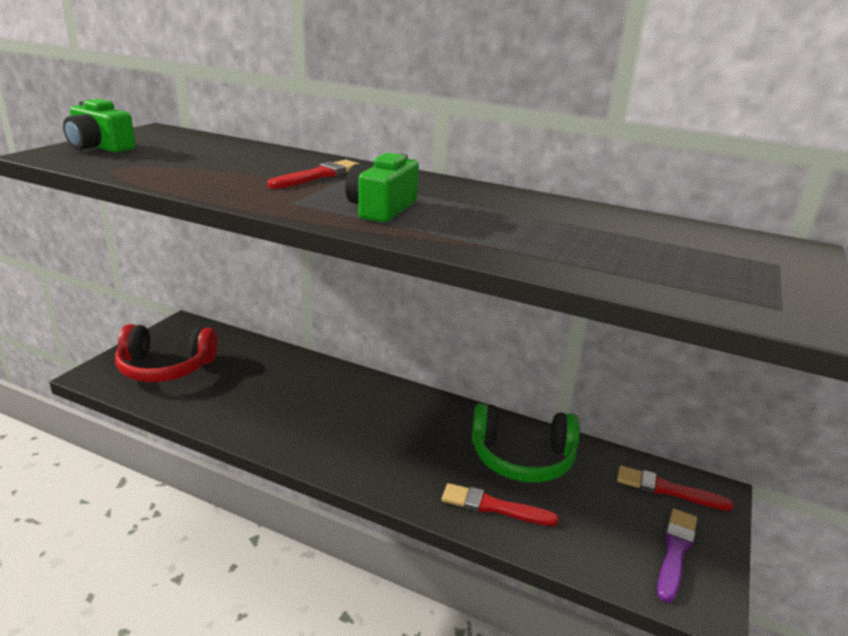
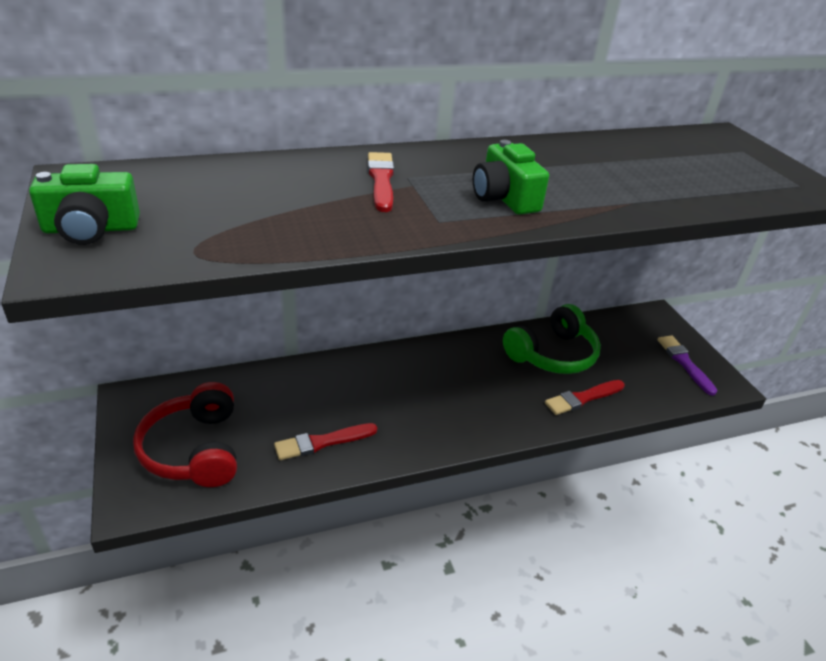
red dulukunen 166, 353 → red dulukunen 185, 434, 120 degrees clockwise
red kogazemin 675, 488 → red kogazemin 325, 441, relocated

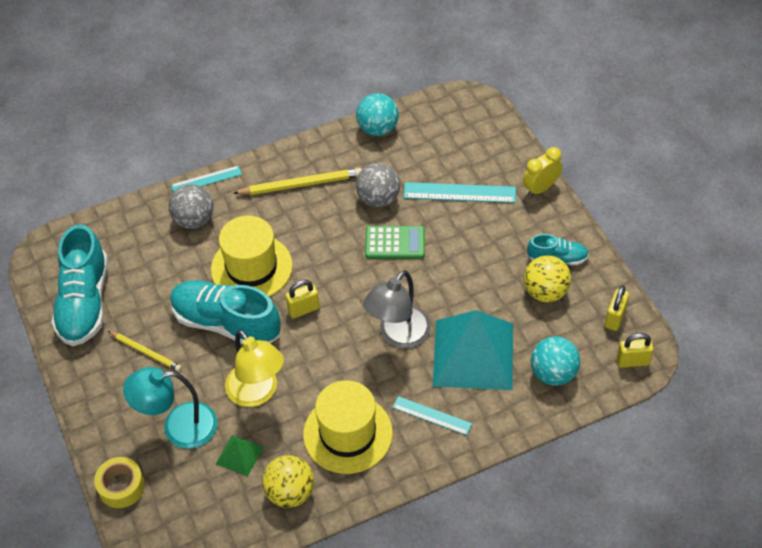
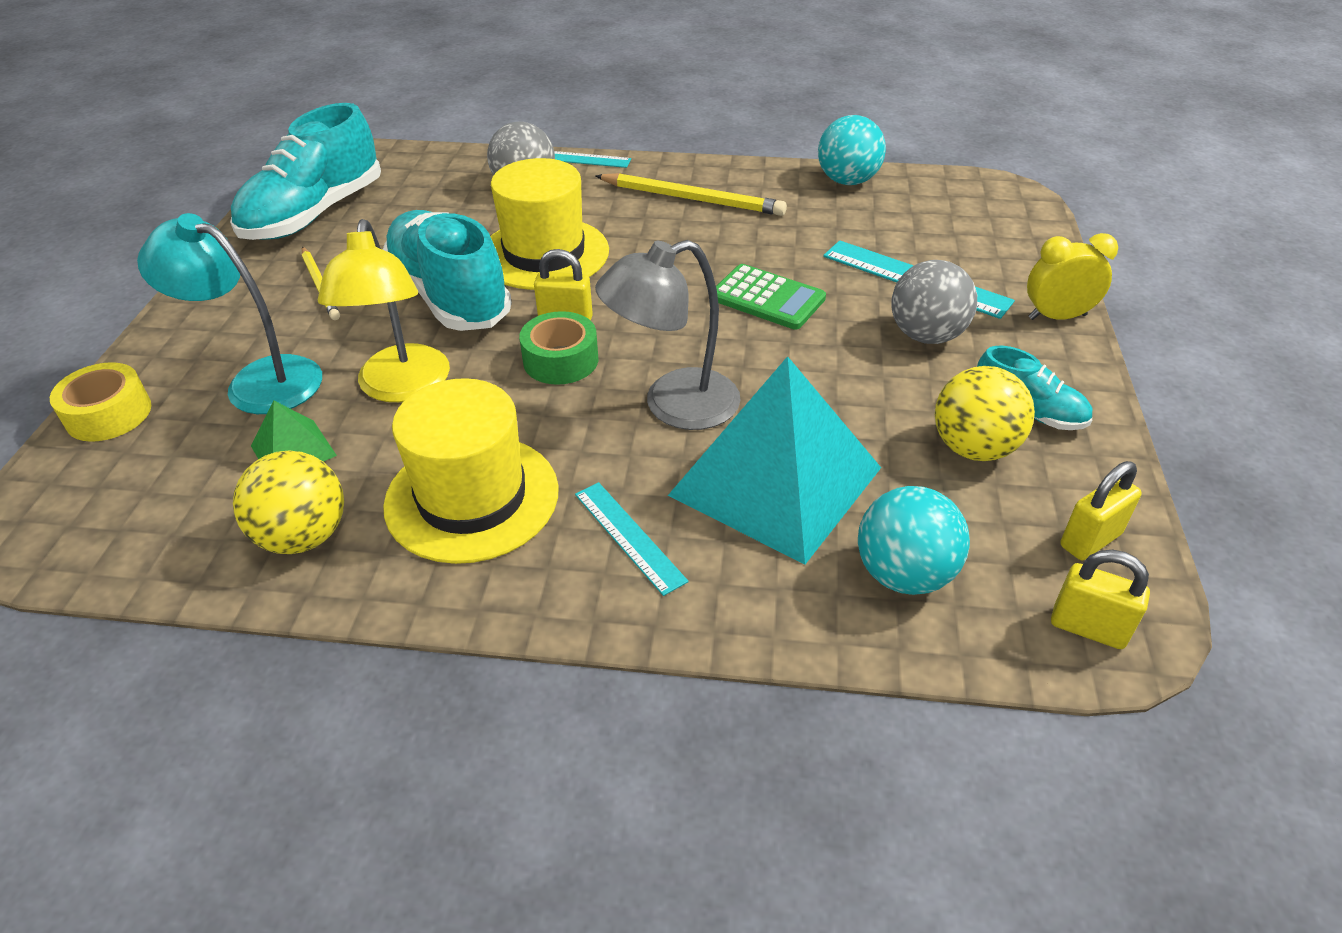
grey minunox 378, 185 → grey minunox 934, 302, relocated
- → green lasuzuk 558, 348

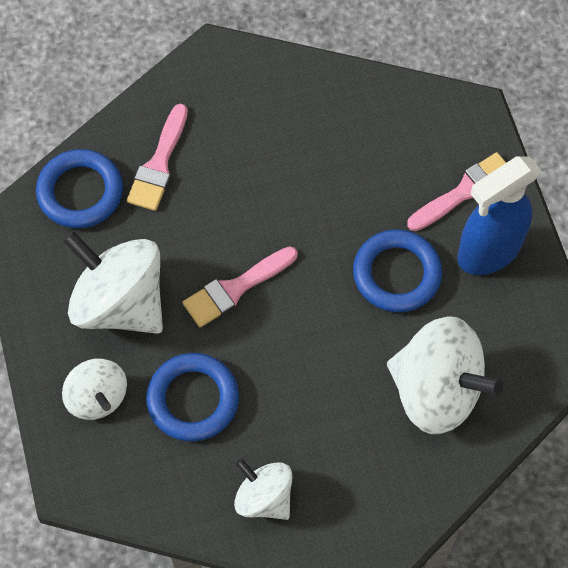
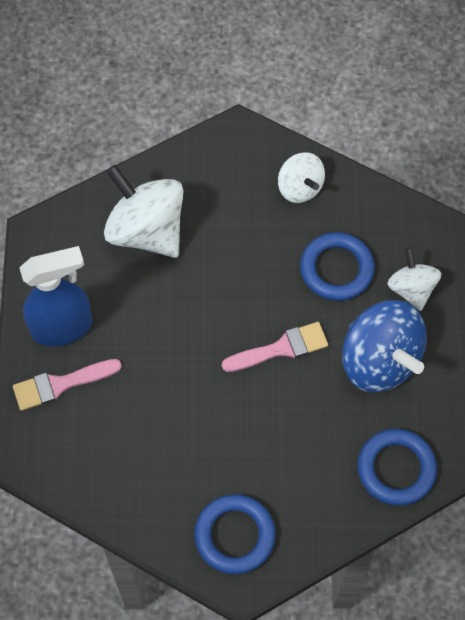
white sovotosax 112, 282 → blue sovotosax 384, 346
pink kogazemin 157, 157 → -
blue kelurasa 397, 271 → blue kelurasa 235, 534, relocated

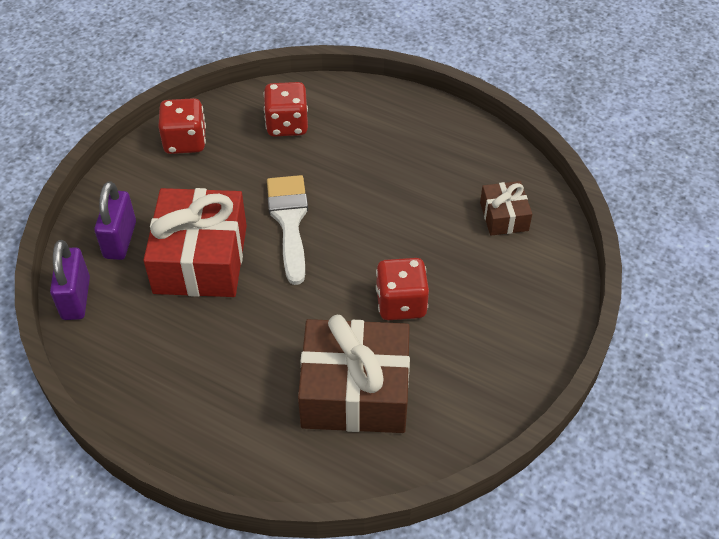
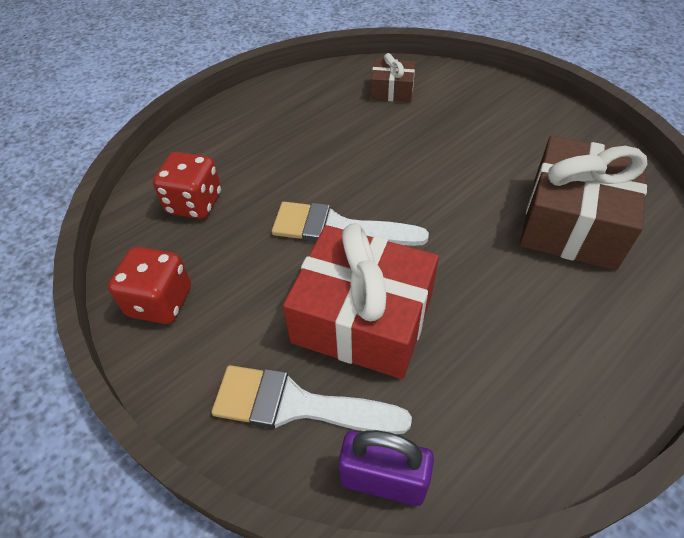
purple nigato 115, 220 → white kogazemin 311, 399
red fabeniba 402, 289 → -

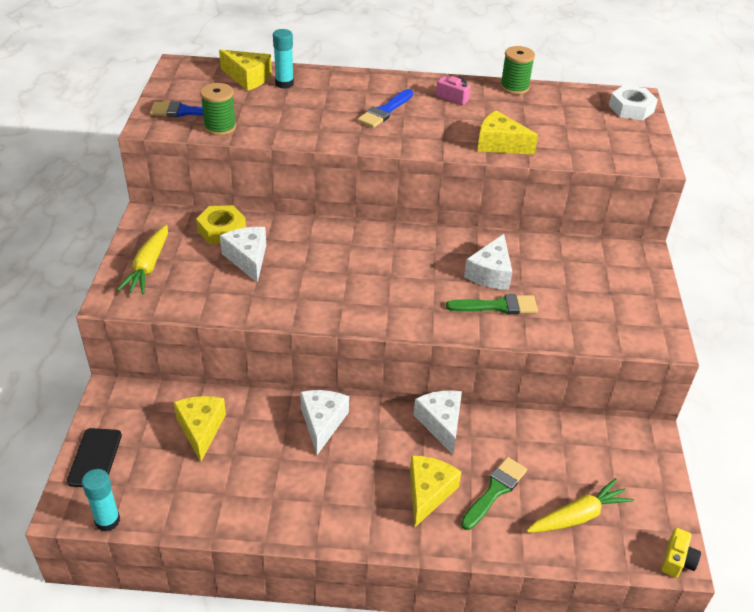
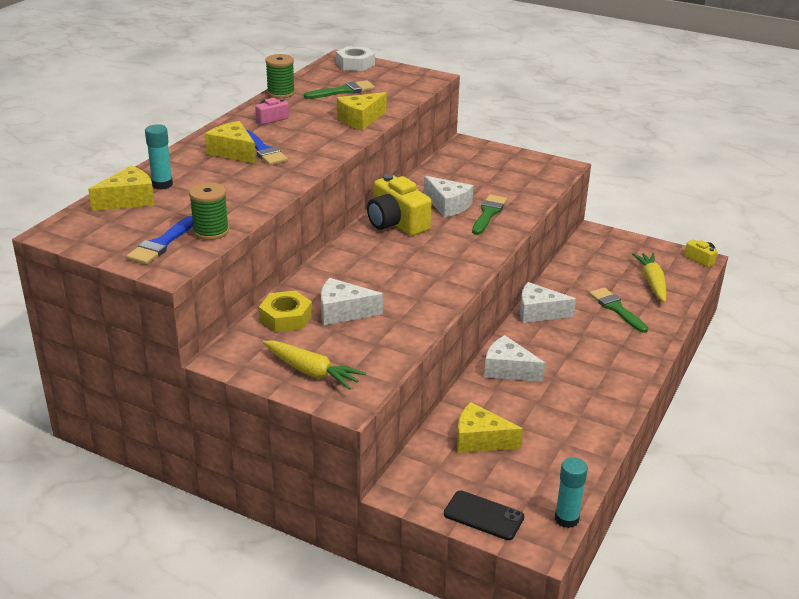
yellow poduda 435, 491 → yellow poduda 230, 142, relocated
- → green kogazemin 339, 89
- → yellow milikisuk 399, 205

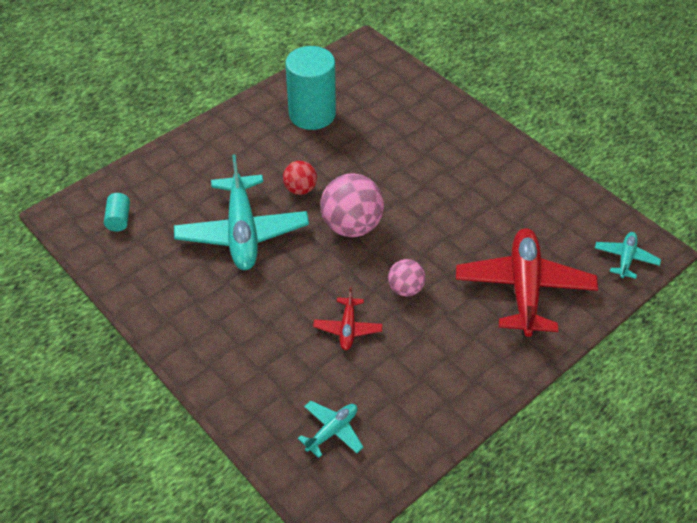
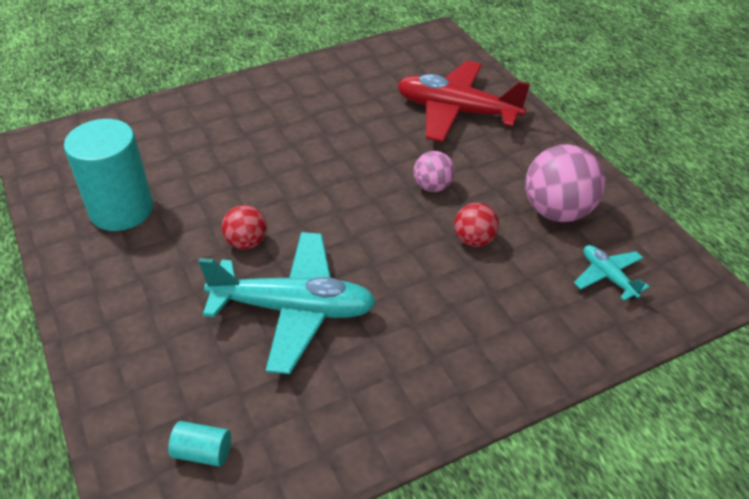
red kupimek 348, 319 → red minunox 476, 225
pink minunox 352, 205 → pink minunox 565, 183, relocated
turquoise kupimek 628, 255 → -

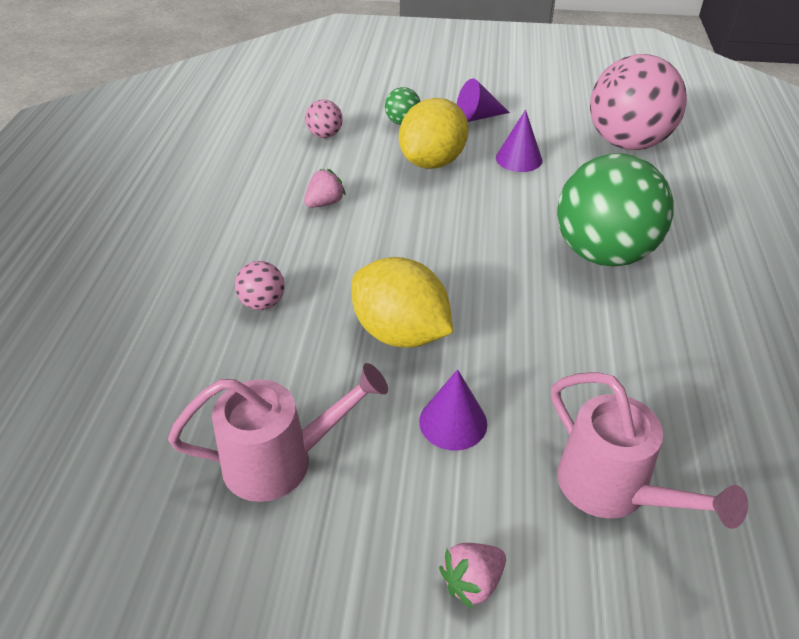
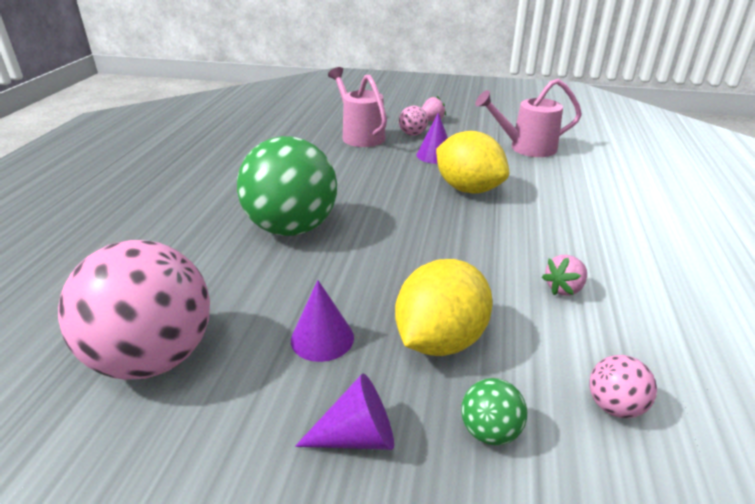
pink minunox 260, 285 → pink minunox 413, 121, relocated

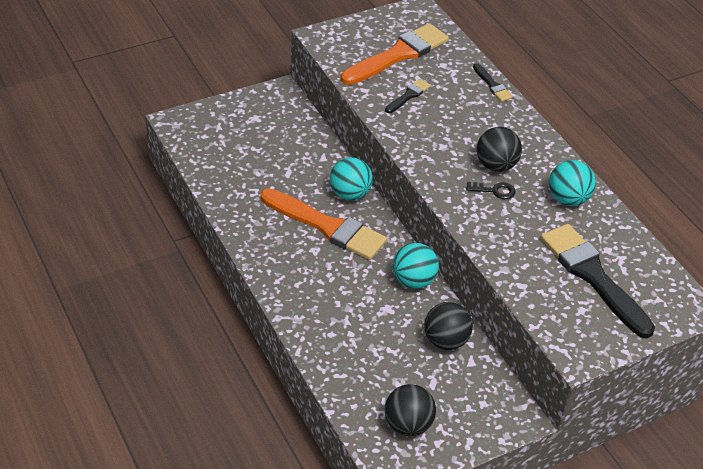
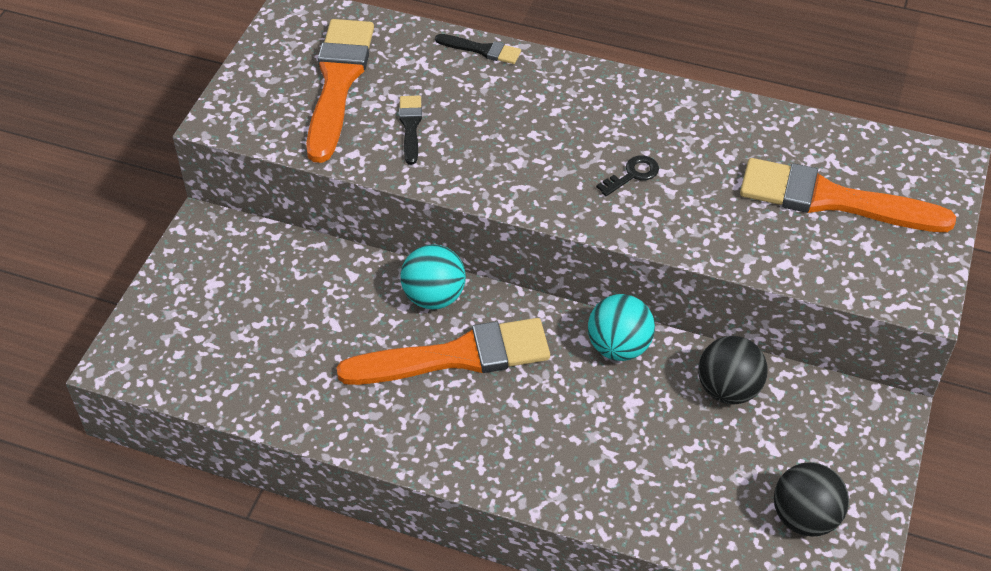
black minunox 499, 149 → -
black kogazemin 598, 281 → orange kogazemin 848, 195
turquoise minunox 572, 183 → -

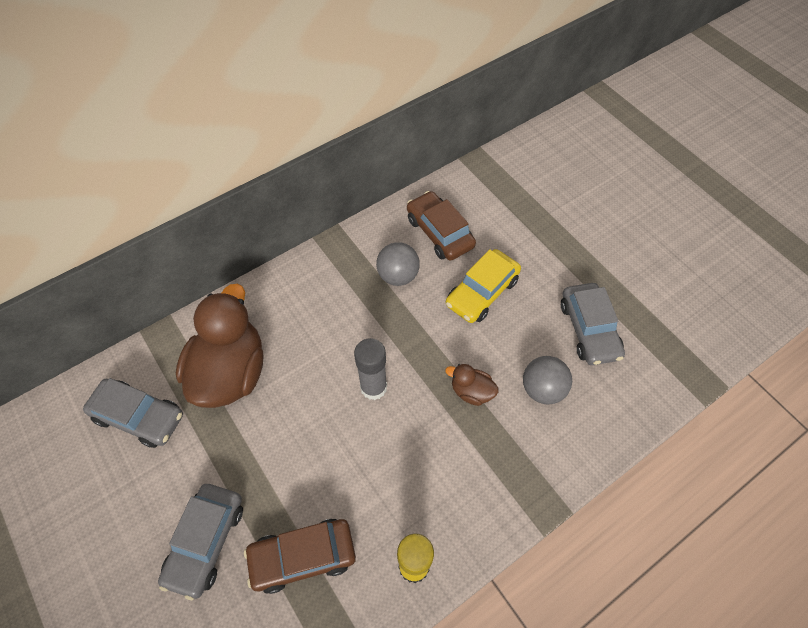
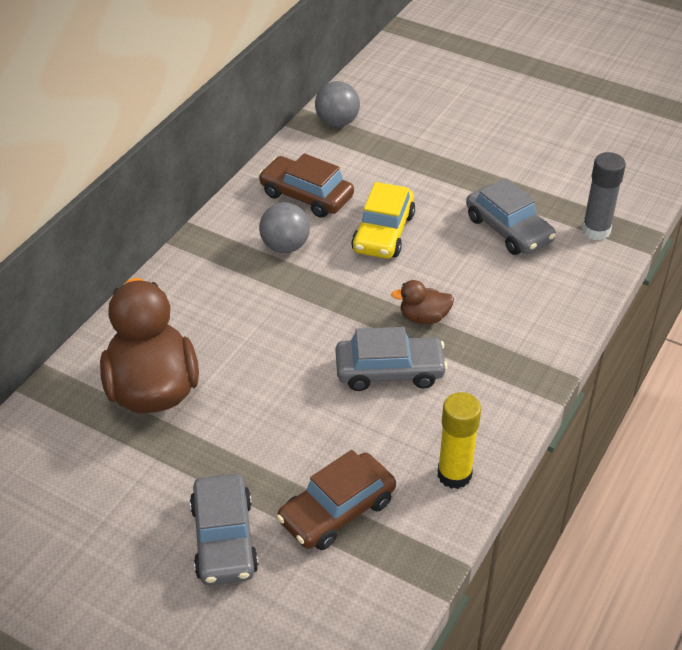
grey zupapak 133, 413 → grey zupapak 392, 359, relocated
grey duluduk 370, 369 → grey duluduk 604, 196, relocated
grey minunox 547, 380 → grey minunox 337, 104, relocated

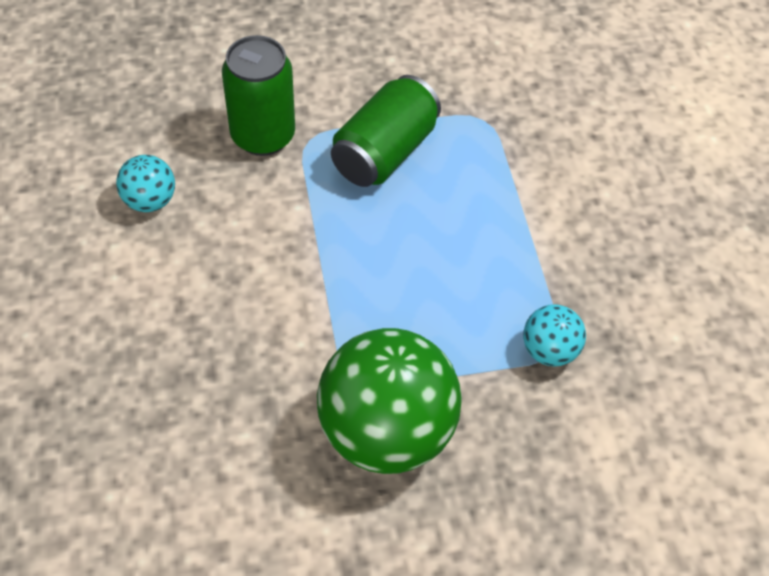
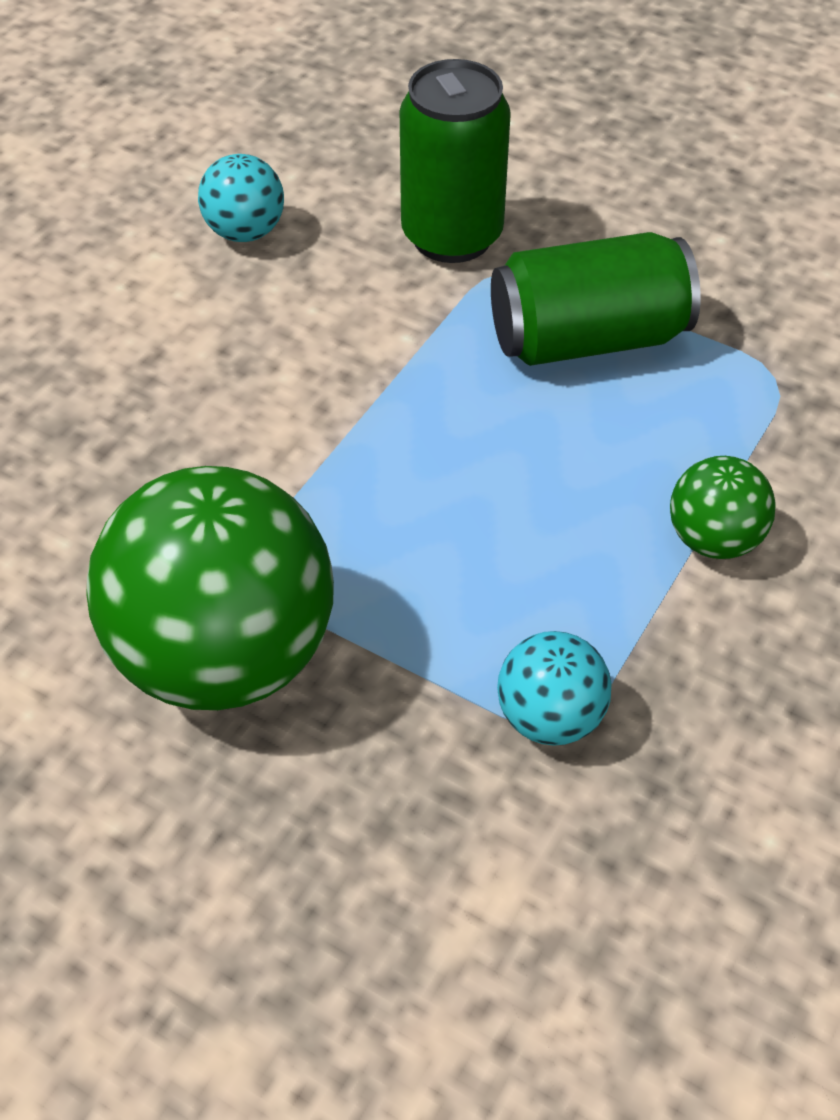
- → green minunox 723, 507

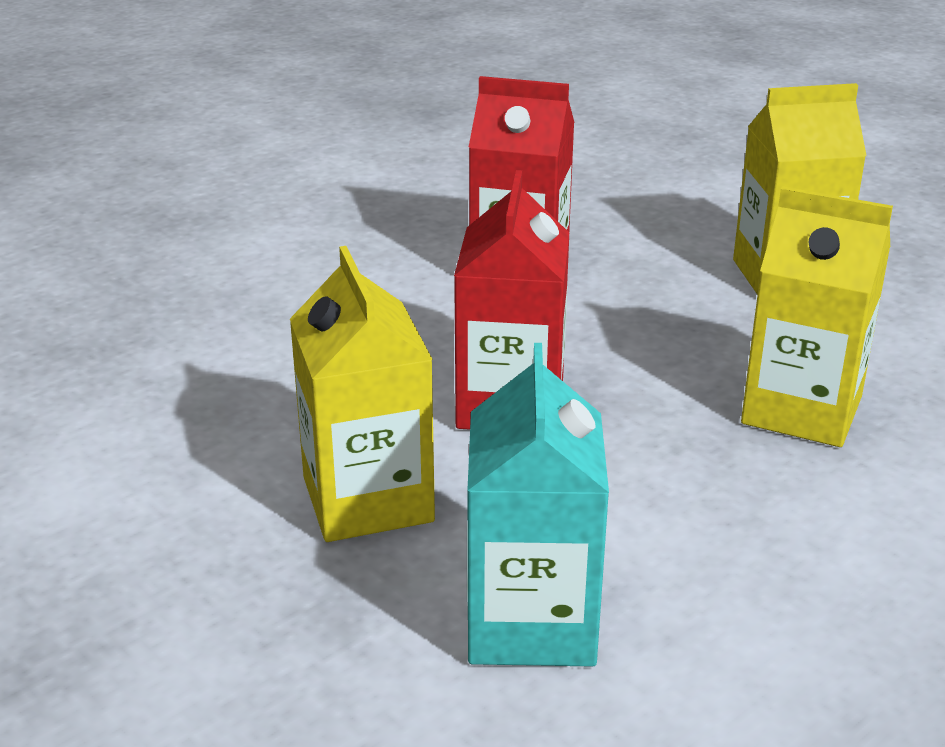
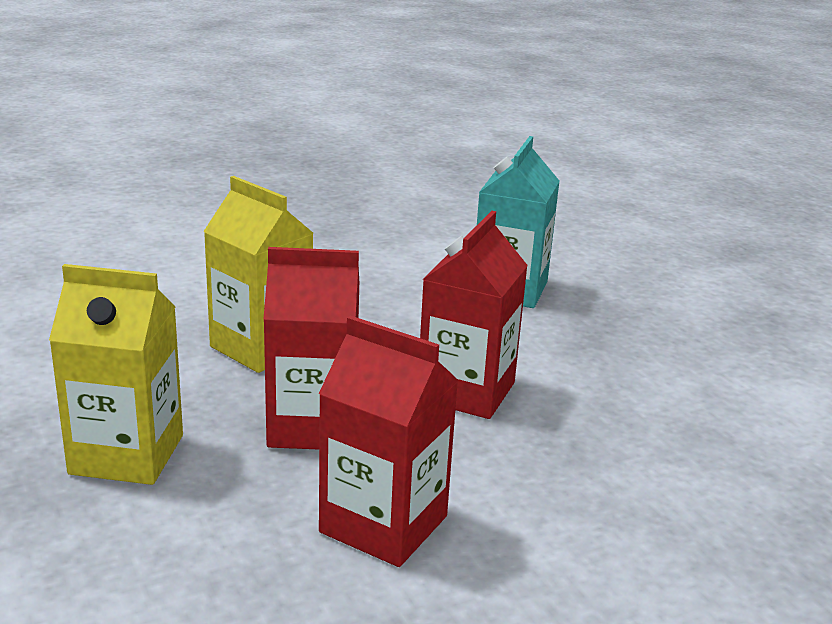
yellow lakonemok 362, 394 → -
- → red lakonemok 311, 348

